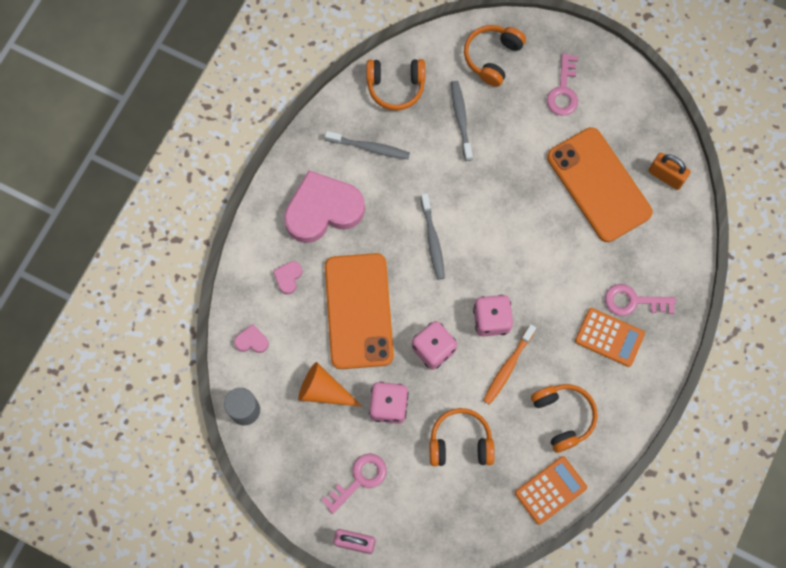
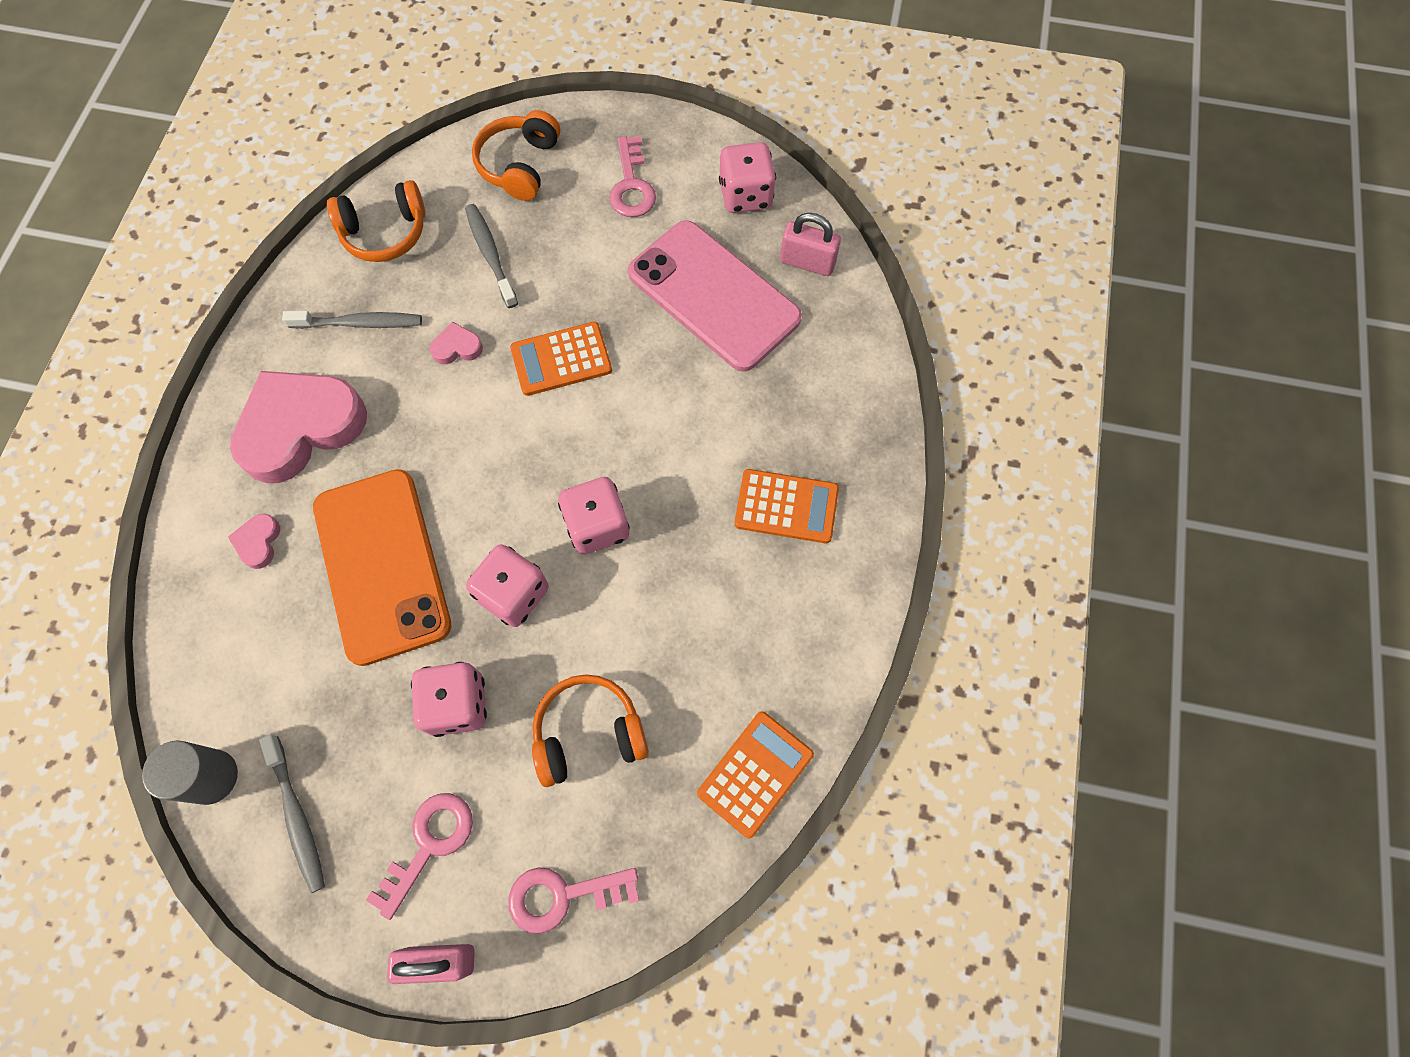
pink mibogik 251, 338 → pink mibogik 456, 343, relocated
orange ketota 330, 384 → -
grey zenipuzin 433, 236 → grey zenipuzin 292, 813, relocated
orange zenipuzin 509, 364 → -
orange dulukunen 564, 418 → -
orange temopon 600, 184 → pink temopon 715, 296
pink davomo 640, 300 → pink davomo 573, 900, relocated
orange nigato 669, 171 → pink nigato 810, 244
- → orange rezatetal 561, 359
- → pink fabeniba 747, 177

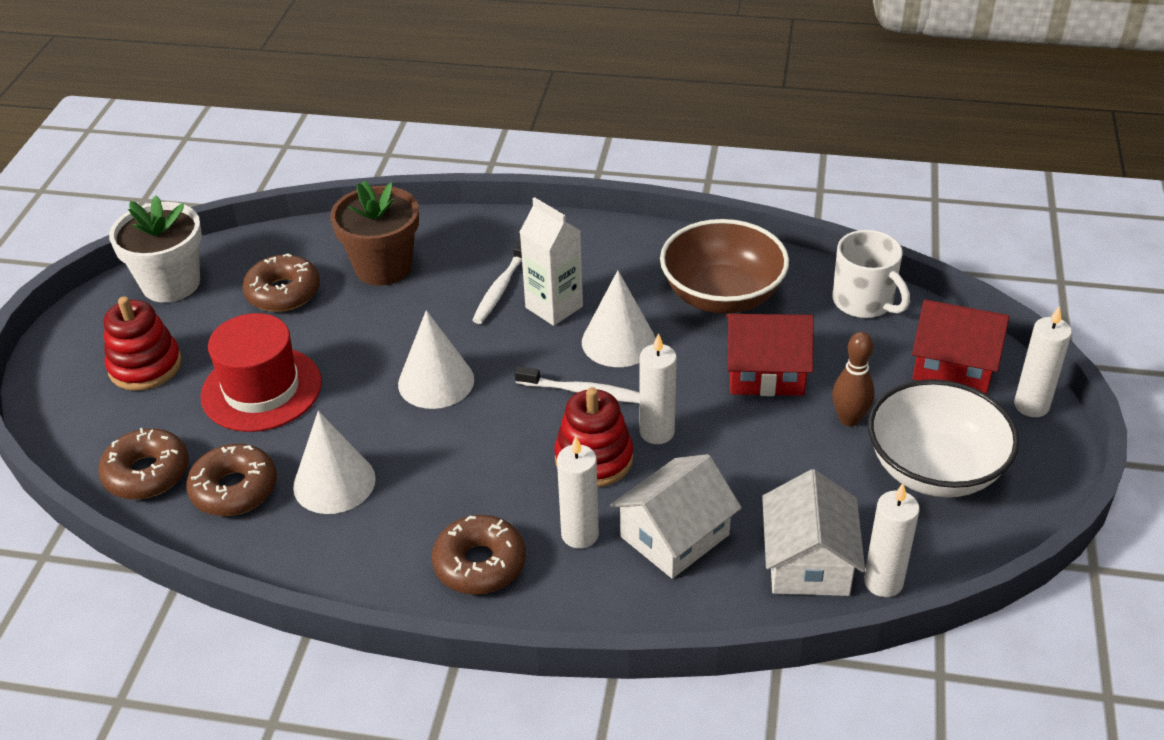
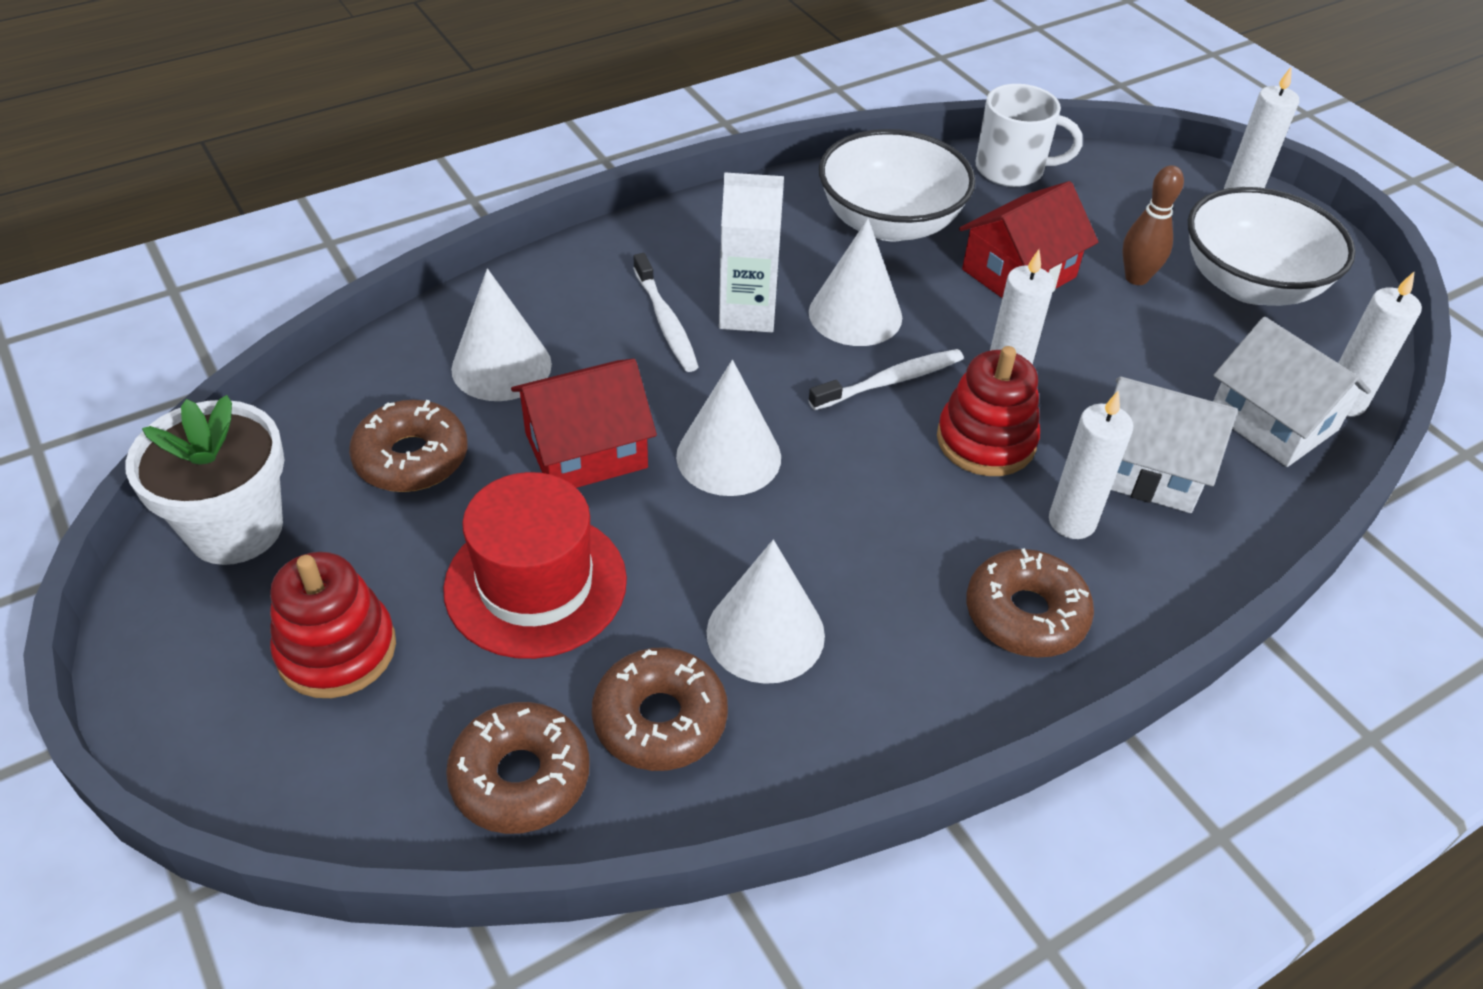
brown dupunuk 374, 233 → white ketota 501, 335
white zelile 676, 516 → white zelile 1174, 445, 75 degrees counterclockwise
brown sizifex 724, 266 → white sizifex 897, 185
red zelile 960, 347 → red zelile 584, 423, relocated

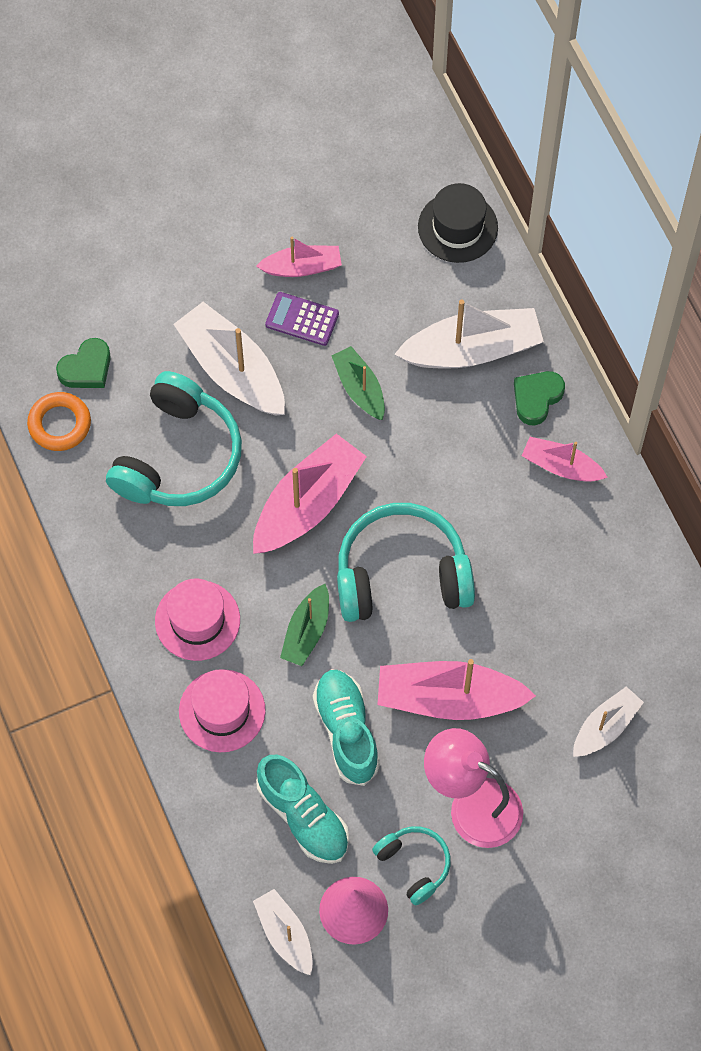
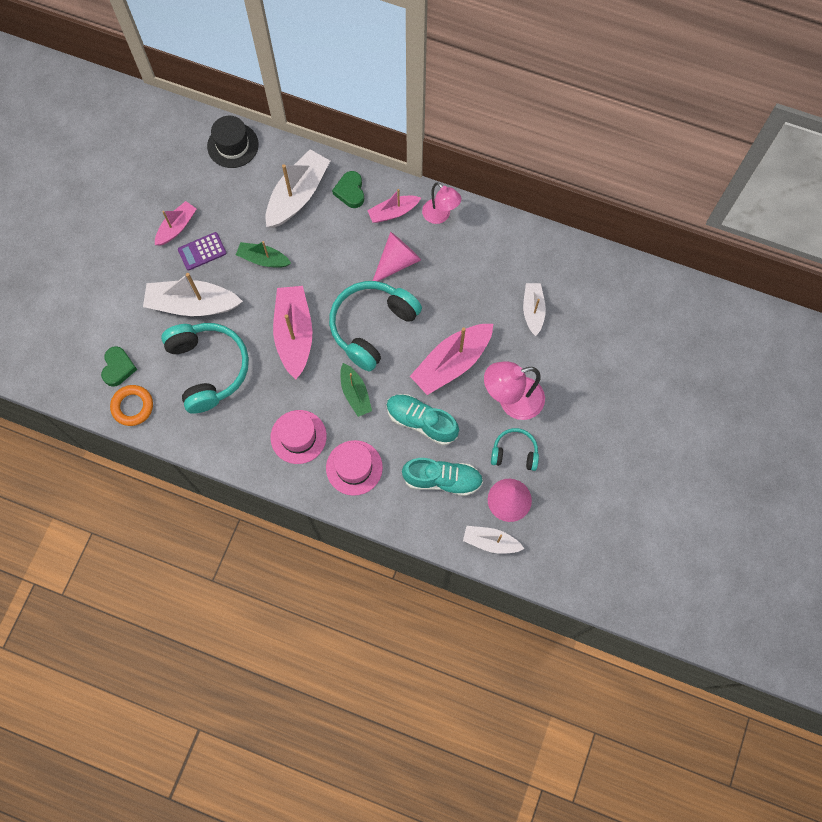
- → pink ketota 397, 256
- → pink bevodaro 441, 203

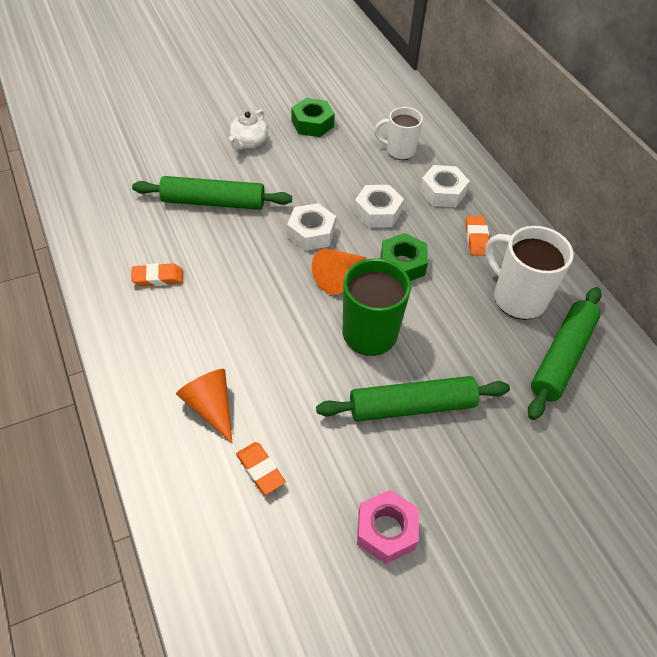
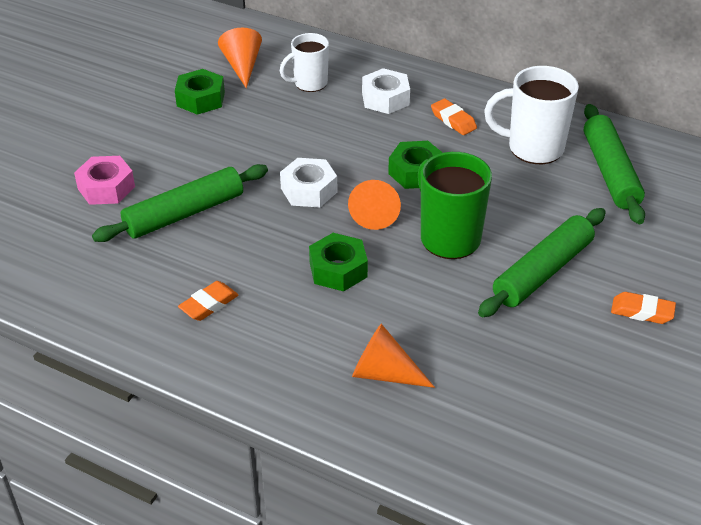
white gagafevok 248, 129 → -
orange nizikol 261, 468 → orange nizikol 643, 308, relocated
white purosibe 379, 206 → -
pink purosibe 388, 527 → pink purosibe 104, 180, relocated
- → orange ketota 240, 58
- → green purosibe 338, 262

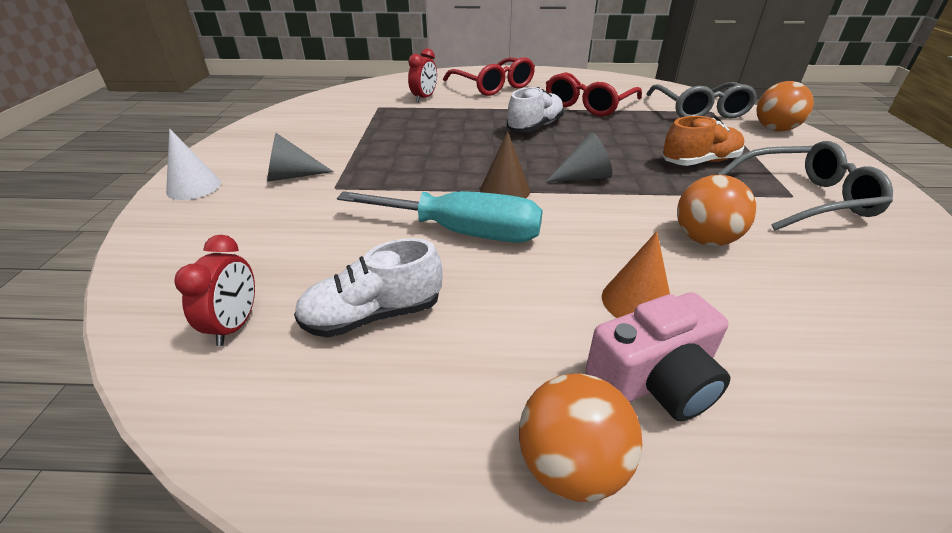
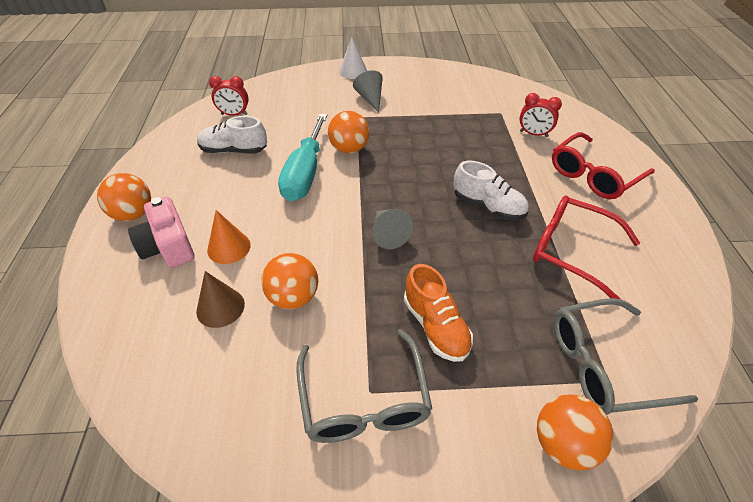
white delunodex 368, 288 → white delunodex 232, 134, 60 degrees counterclockwise
brown ketota 505, 164 → brown ketota 220, 299, relocated
- → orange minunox 348, 132

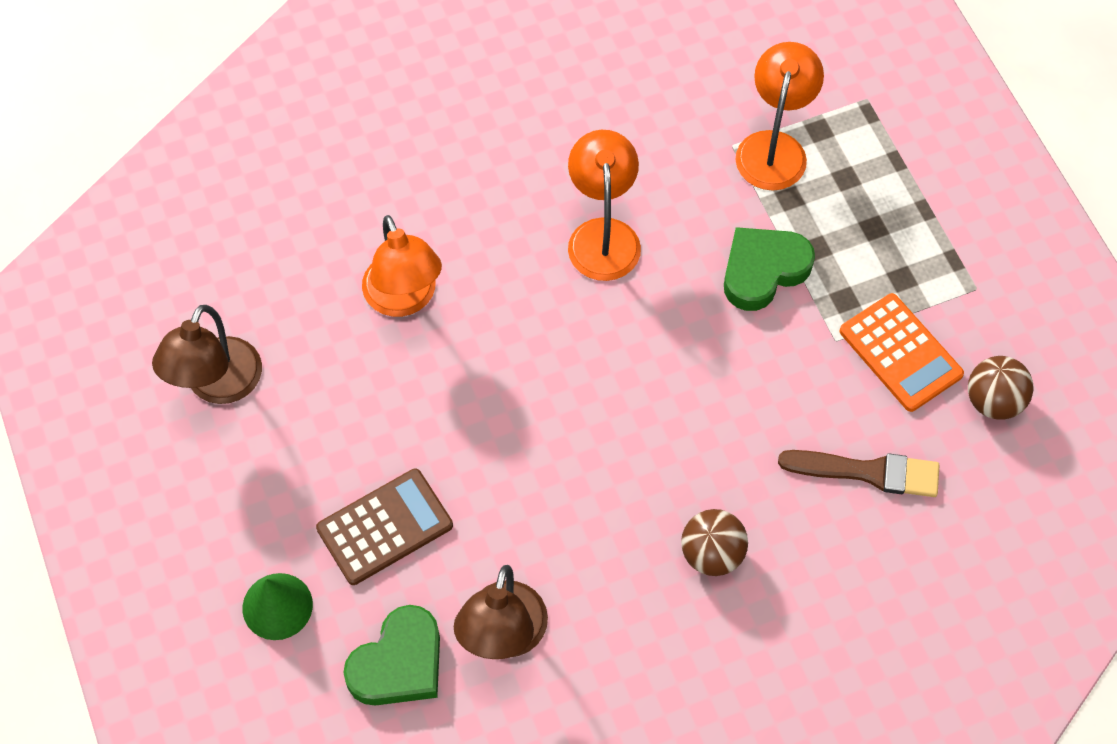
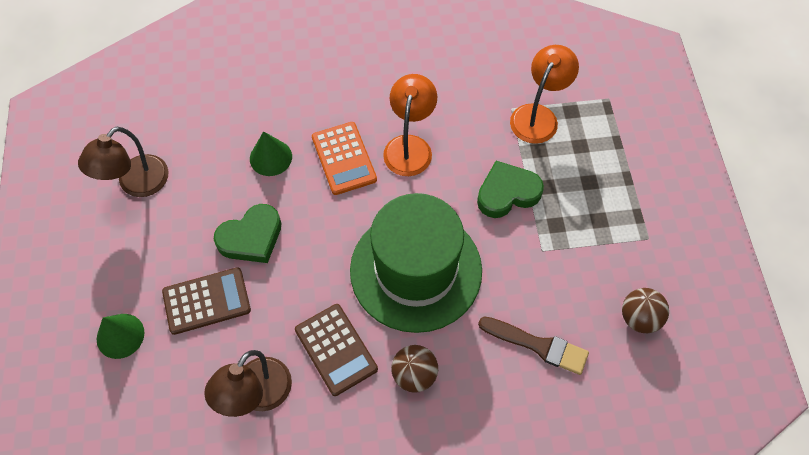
green mibogik 391, 655 → green mibogik 247, 233, relocated
orange bevodaro 402, 266 → green ketota 271, 153
orange rezatetal 902, 352 → orange rezatetal 344, 158, relocated
- → brown rezatetal 336, 350
- → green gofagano 416, 263

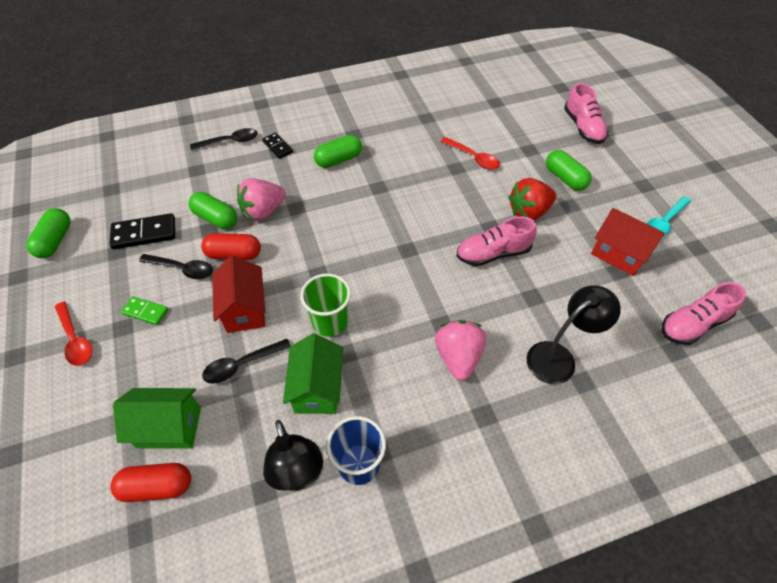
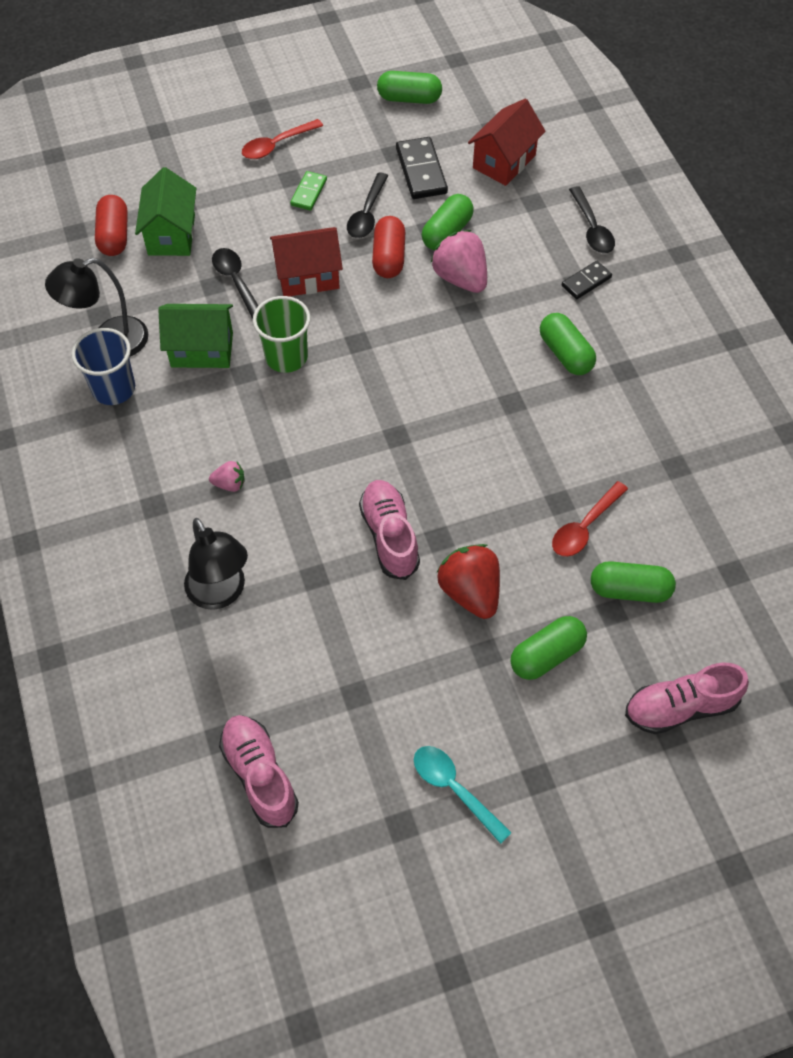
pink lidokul 460, 350 → pink lidokul 227, 476, x0.51
red zelile 627, 242 → red zelile 507, 142, relocated
- → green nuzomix 633, 582

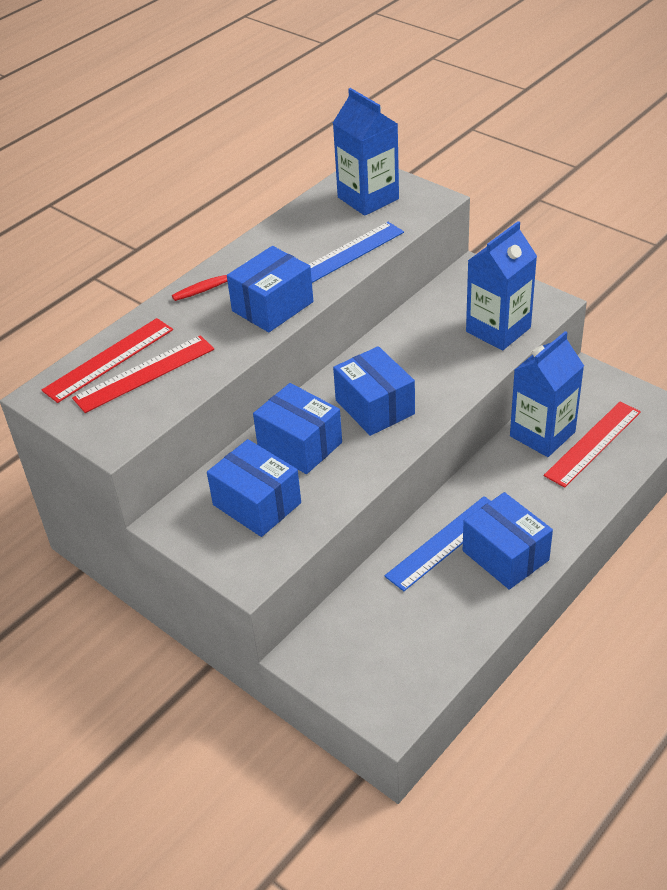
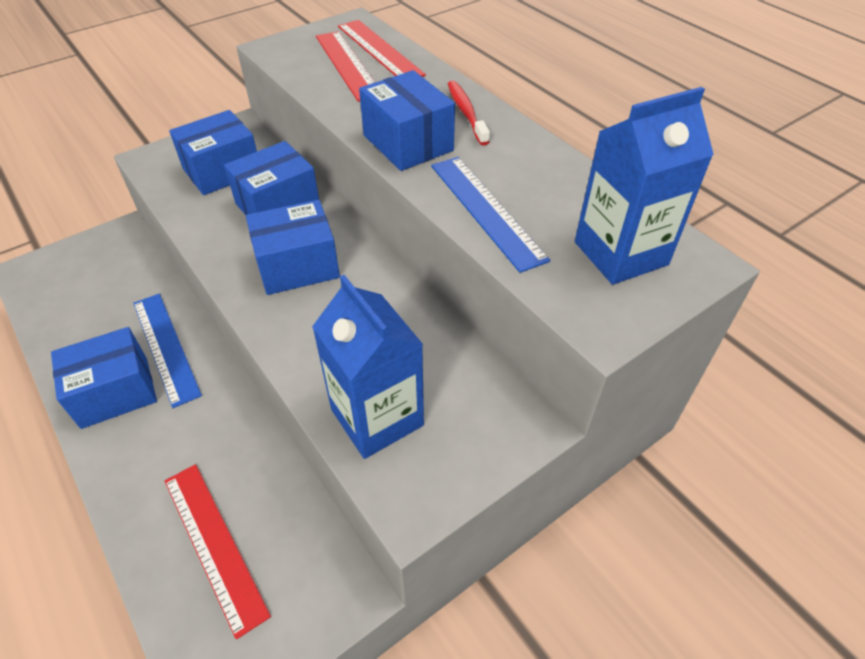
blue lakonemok 547, 394 → -

